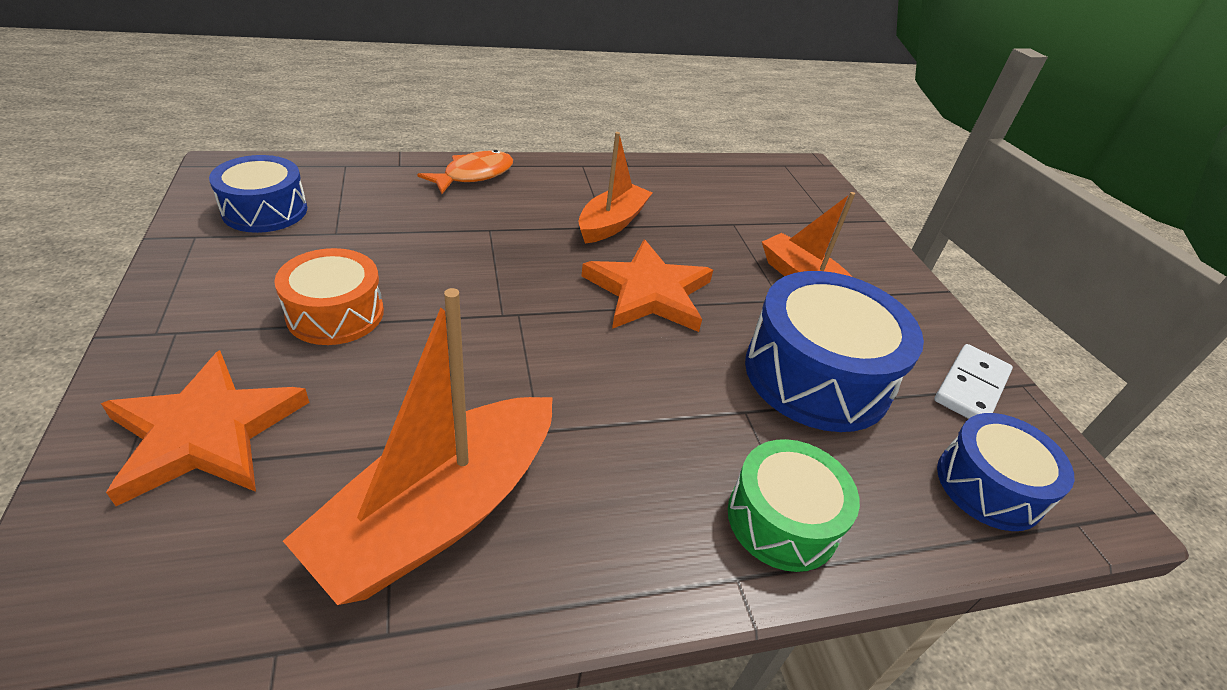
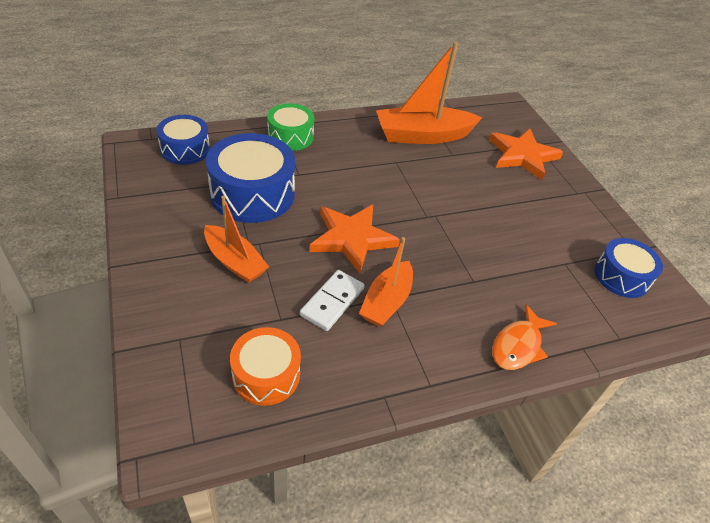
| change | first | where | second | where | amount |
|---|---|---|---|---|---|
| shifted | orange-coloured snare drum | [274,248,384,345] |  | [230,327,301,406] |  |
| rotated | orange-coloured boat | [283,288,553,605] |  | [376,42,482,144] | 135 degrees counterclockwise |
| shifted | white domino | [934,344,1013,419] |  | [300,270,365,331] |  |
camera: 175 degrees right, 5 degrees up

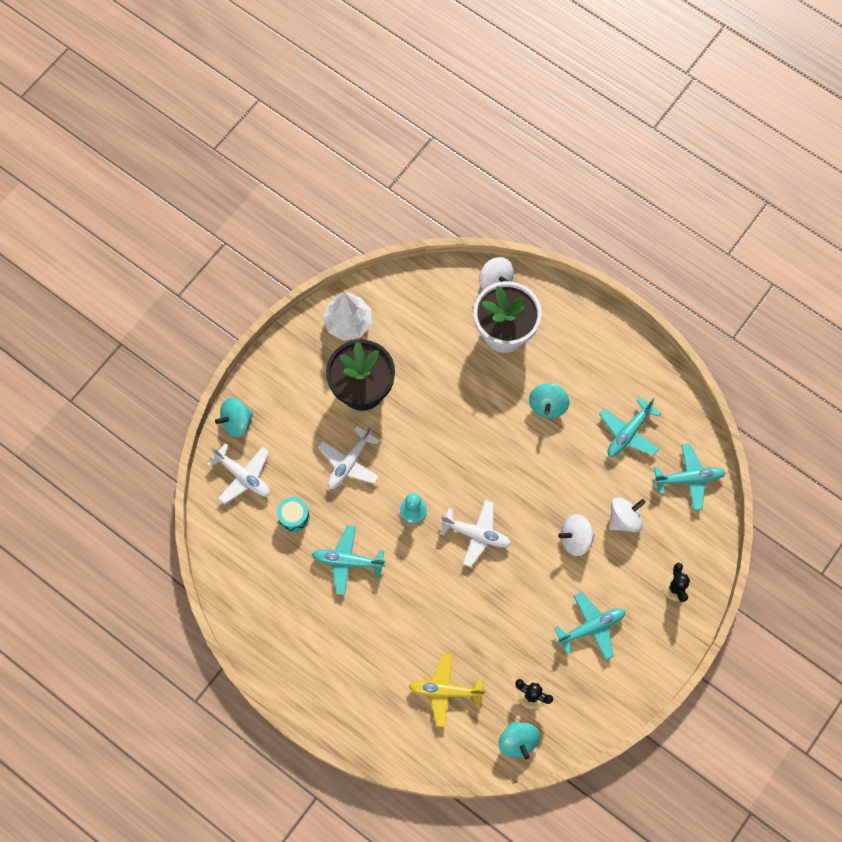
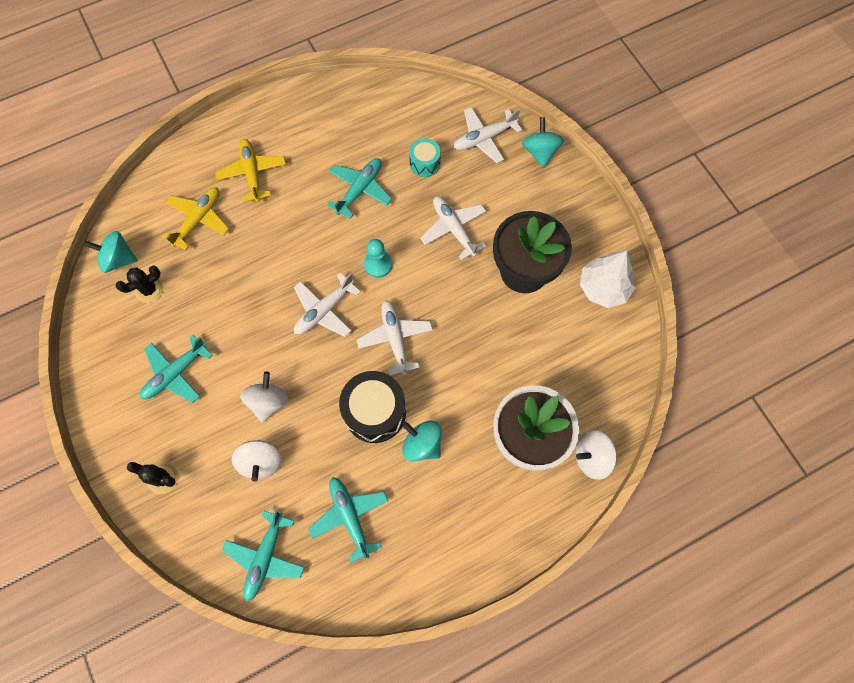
| change | first | where | second | where | amount |
|---|---|---|---|---|---|
| rotated | turquoise plane | [554,592,625,660] |  | [140,335,213,403] | 45 degrees clockwise |
| new |  |  | golden plane | [215,139,286,202] |  |
| new |  |  | white plane | [357,300,433,375] |  |
| new |  |  | ebony snare drum | [339,371,406,443] |  |
camera: 115 degrees right, 0 degrees up

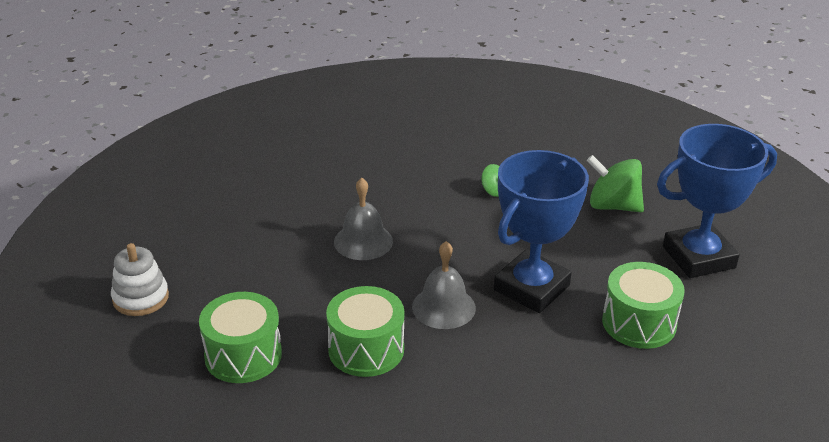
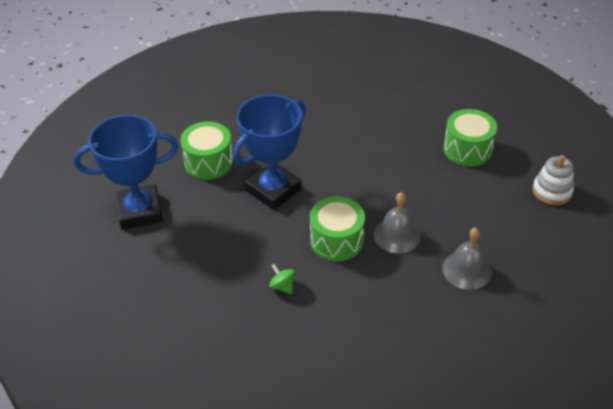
| change | first | where | second | where | amount |
|---|---|---|---|---|---|
| gone | green toy top | [587,155,644,212] |  |  |  |
| shifted | ash-grey school bell | [412,241,476,329] |  | [442,228,492,290] |  |
| shifted | green snare drum | [326,286,404,377] |  | [310,196,365,262] |  |
camera: 175 degrees left, 10 degrees up

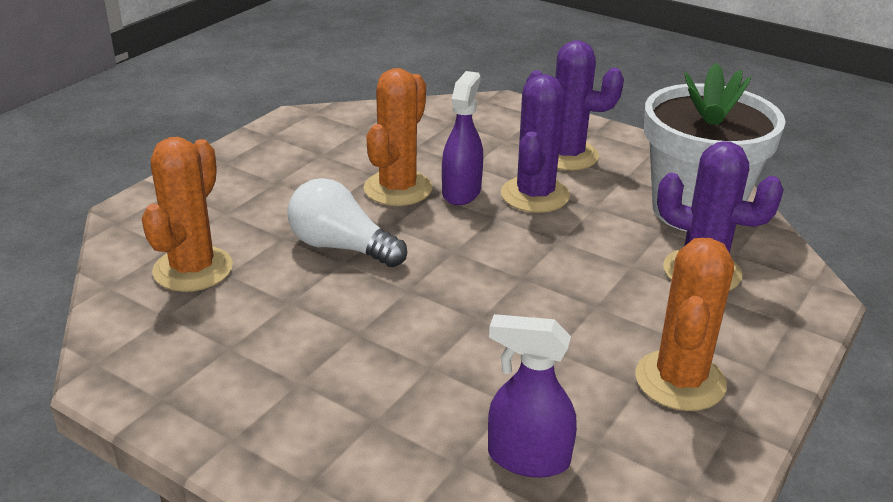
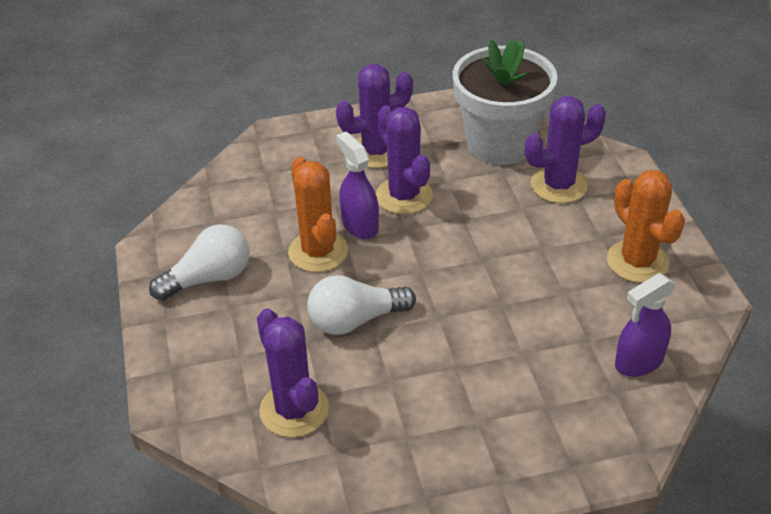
| change | first | where | second | where | amount |
|---|---|---|---|---|---|
| repainted | orange-coloured prickly plant | [141,137,233,292] | violet prickly plant | [257,309,329,438] |  |
| new |  |  | white bulb | [149,224,250,301] |  |
camera: 45 degrees left, 10 degrees up

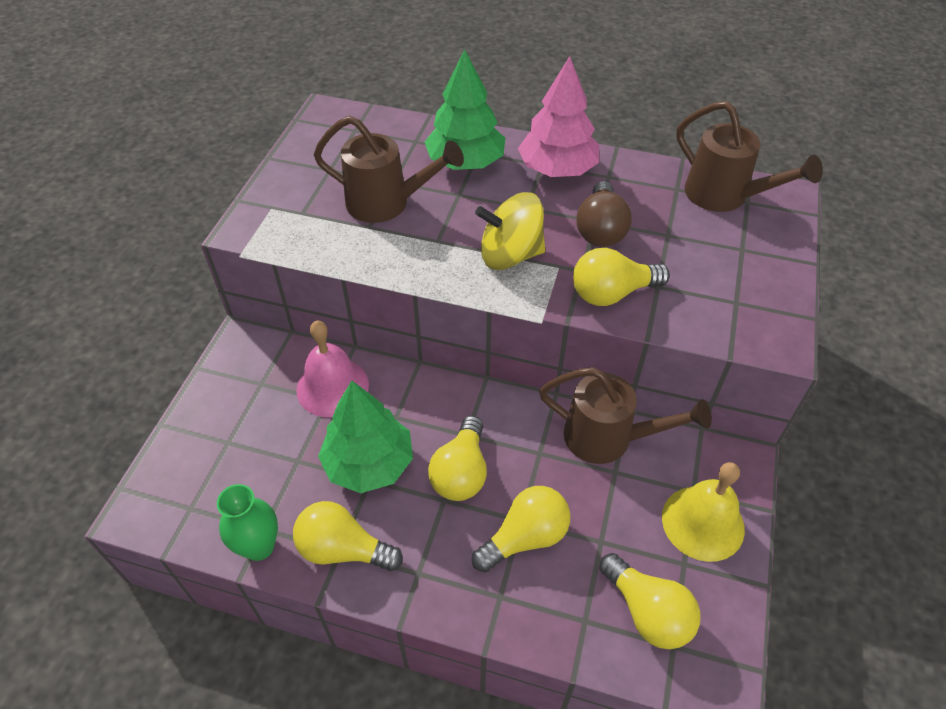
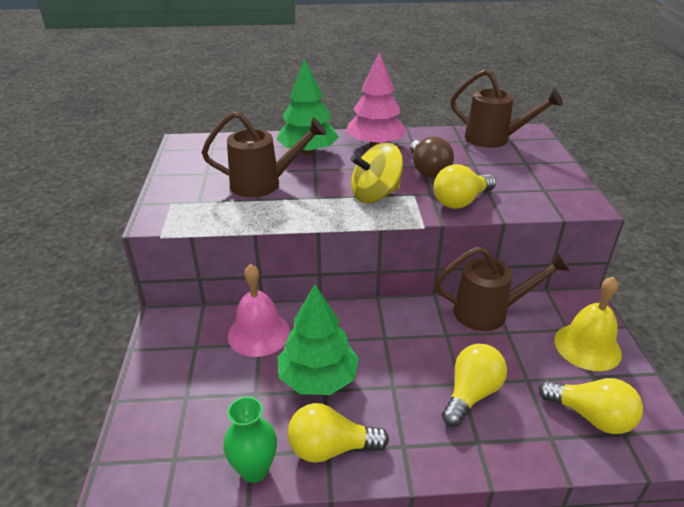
| change | first | where | second | where | amount |
|---|---|---|---|---|---|
| gone | golden bulb | [428,416,487,501] |  |  |  |
camera: 20 degrees left, 15 degrees down

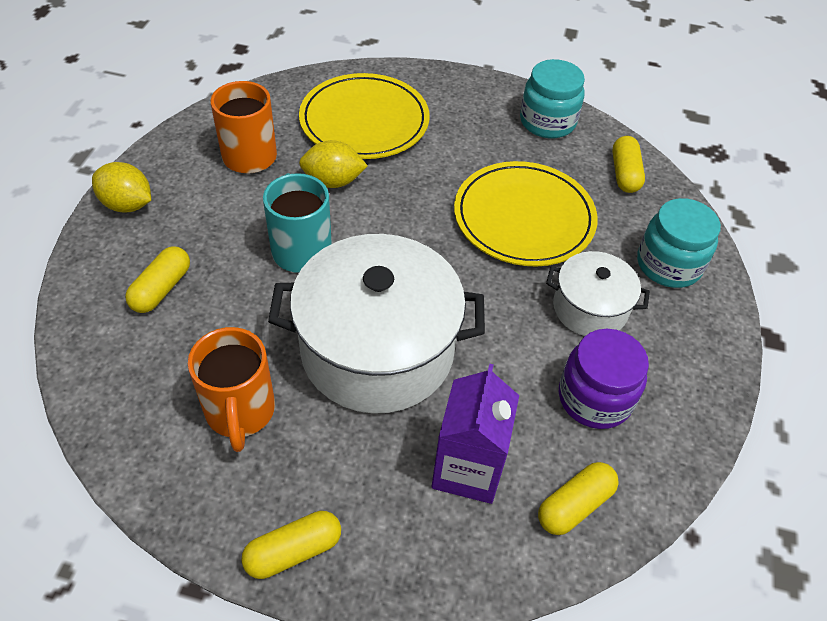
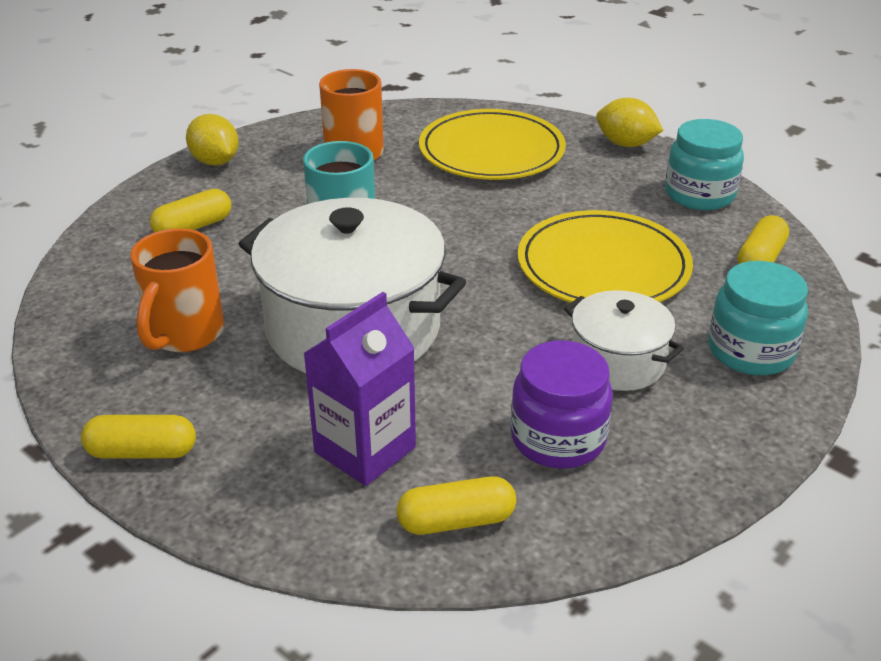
| change | first | where | second | where | amount |
|---|---|---|---|---|---|
| shifted | golden toy lemon | [299,140,368,188] |  | [596,98,664,147] |  |
camera: 30 degrees right, 15 degrees down

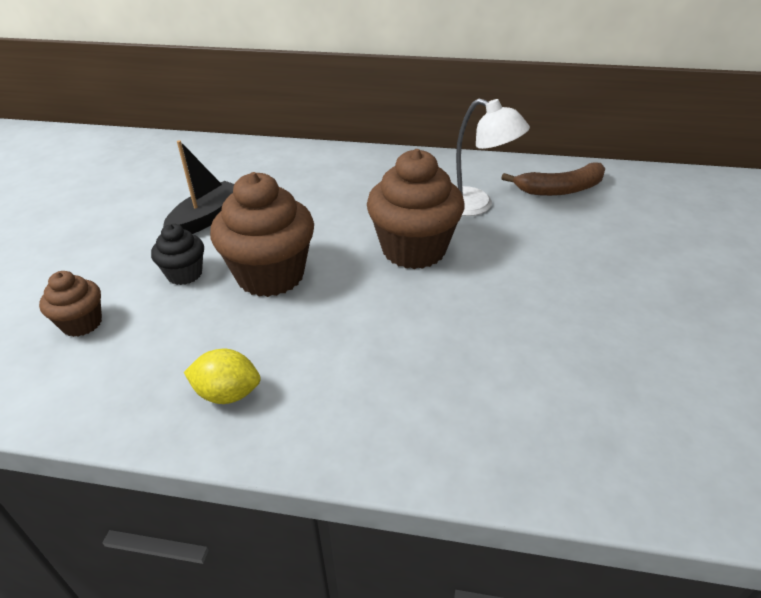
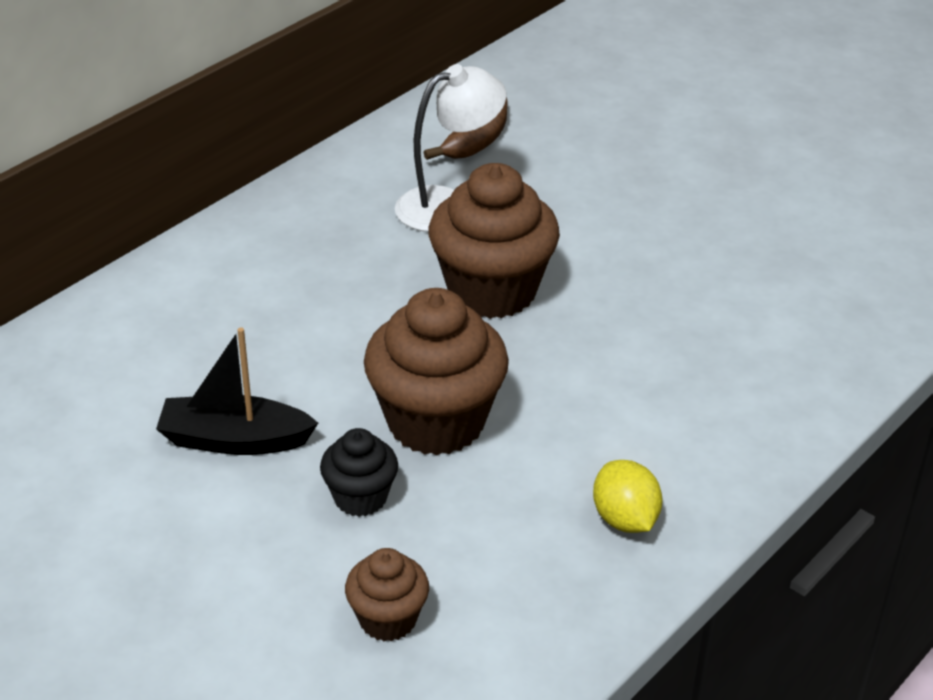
| change | first | where | second | where | amount |
|---|---|---|---|---|---|
| rotated | ebony boat | [163,140,234,234] |  | [156,327,318,455] | 60 degrees counterclockwise |
| rotated | golden toy lemon | [184,349,261,404] |  | [593,460,662,533] | 60 degrees counterclockwise |
camera: 60 degrees left, 0 degrees up

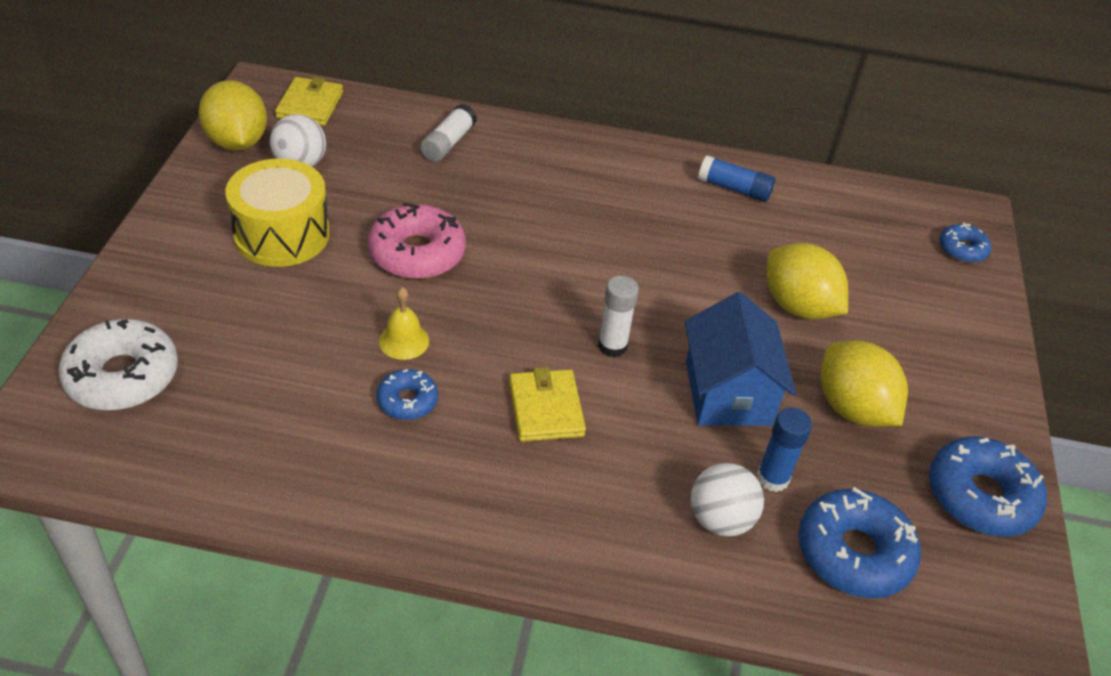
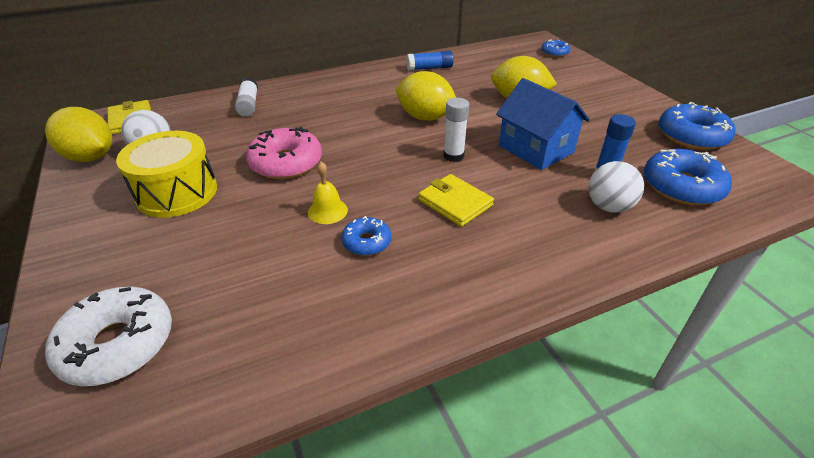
| change | first | where | second | where | amount |
|---|---|---|---|---|---|
| shifted | golden toy lemon | [821,341,908,427] |  | [396,71,456,121] |  |
camera: 30 degrees left, 5 degrees down

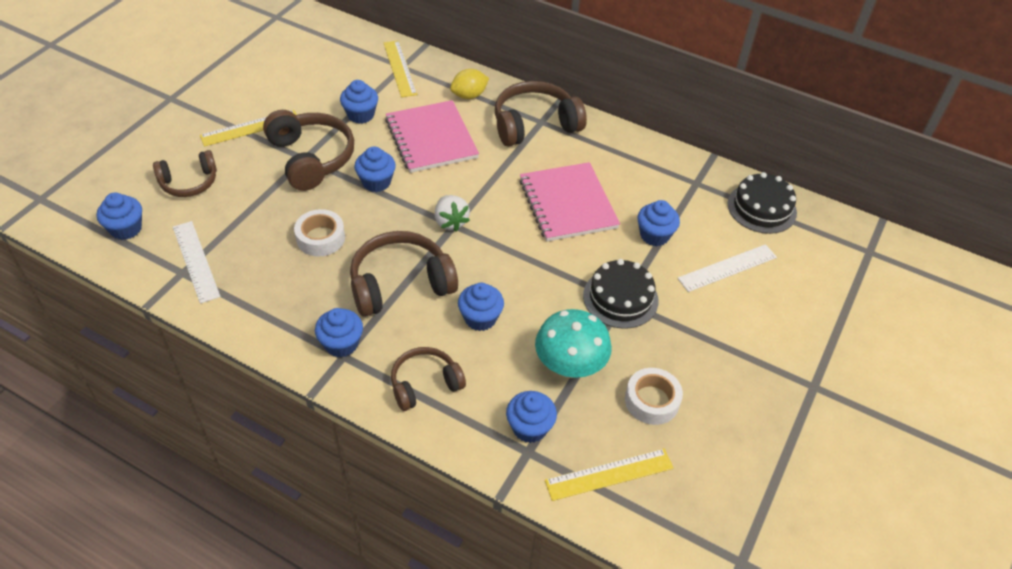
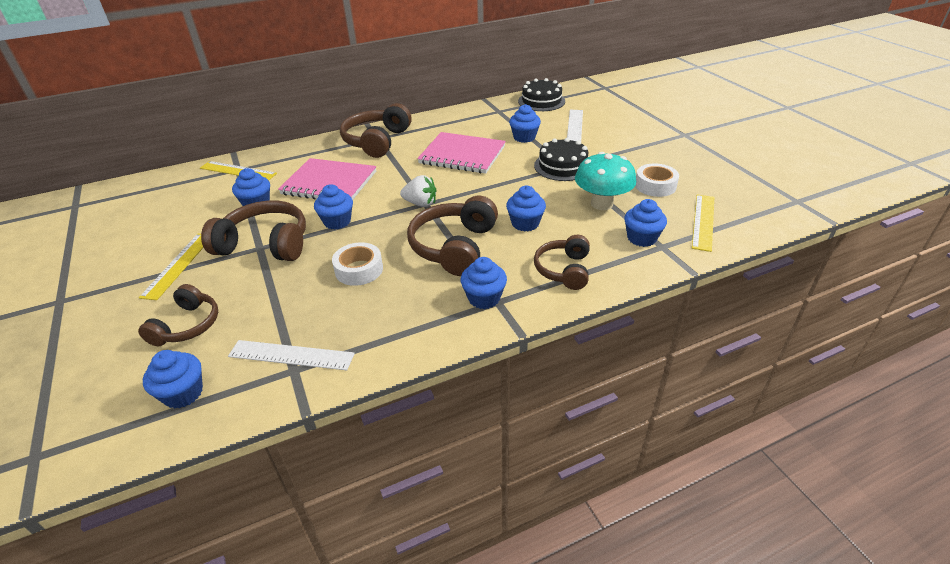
| change | first | where | second | where | amount |
|---|---|---|---|---|---|
| gone | golden toy lemon | [450,69,489,99] |  |  |  |
camera: 50 degrees left, 10 degrees down

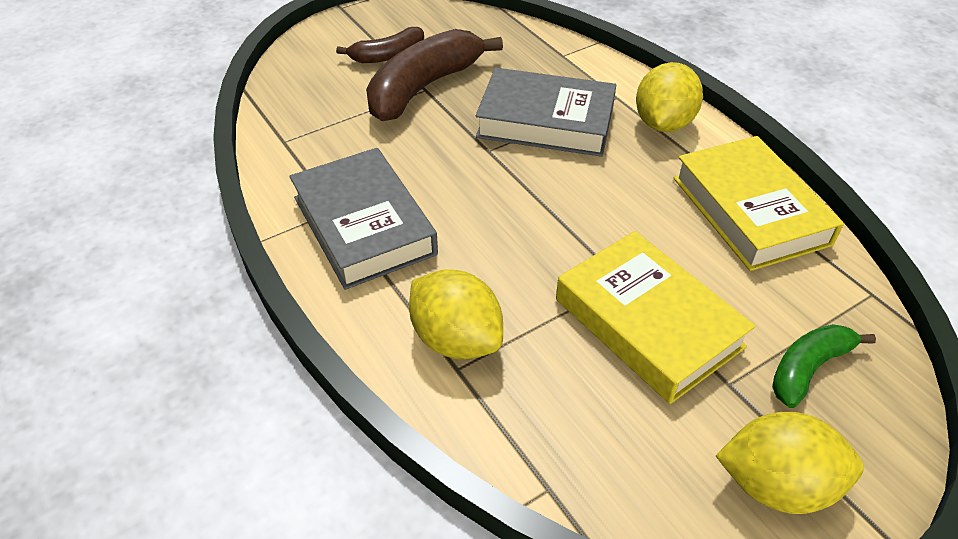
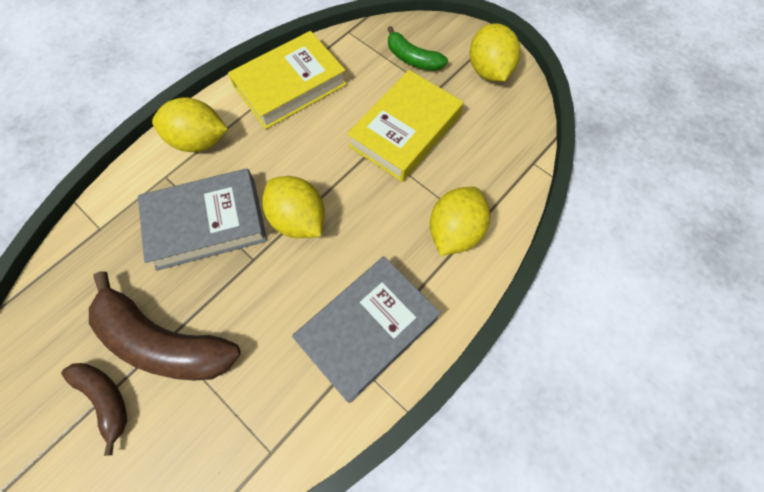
| change | first | where | second | where | amount |
|---|---|---|---|---|---|
| rotated | ash-grey book | [476,68,616,157] |  | [138,168,267,271] | 75 degrees clockwise |
| new |  |  | golden toy lemon | [262,176,325,238] |  |
camera: 105 degrees left, 20 degrees up

